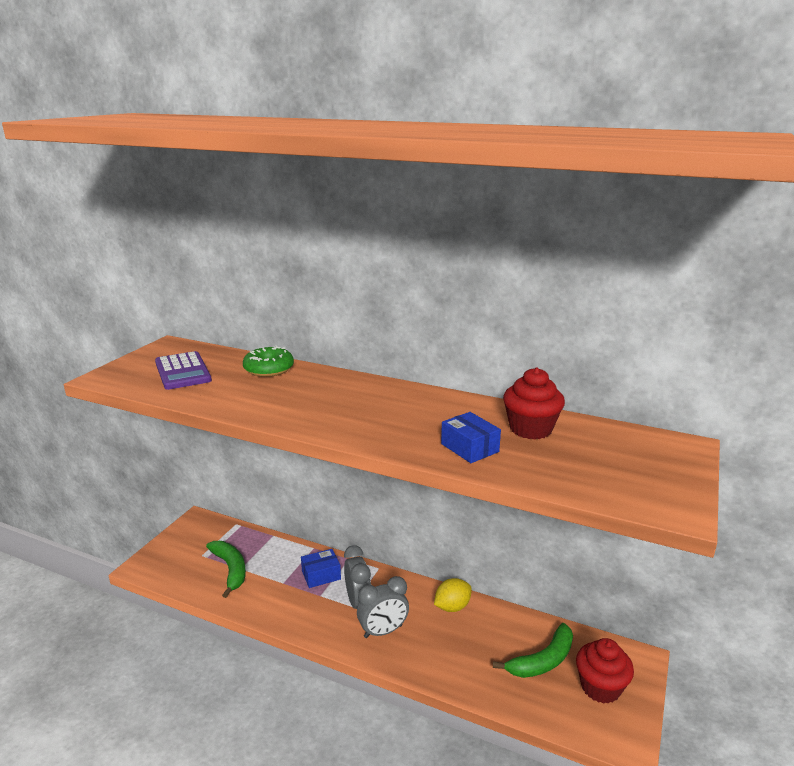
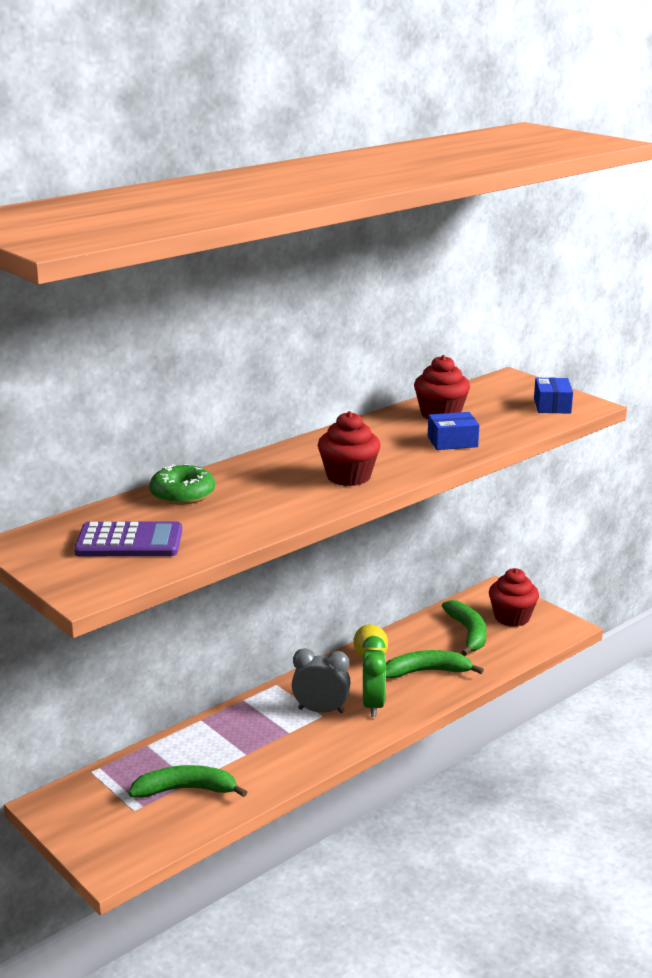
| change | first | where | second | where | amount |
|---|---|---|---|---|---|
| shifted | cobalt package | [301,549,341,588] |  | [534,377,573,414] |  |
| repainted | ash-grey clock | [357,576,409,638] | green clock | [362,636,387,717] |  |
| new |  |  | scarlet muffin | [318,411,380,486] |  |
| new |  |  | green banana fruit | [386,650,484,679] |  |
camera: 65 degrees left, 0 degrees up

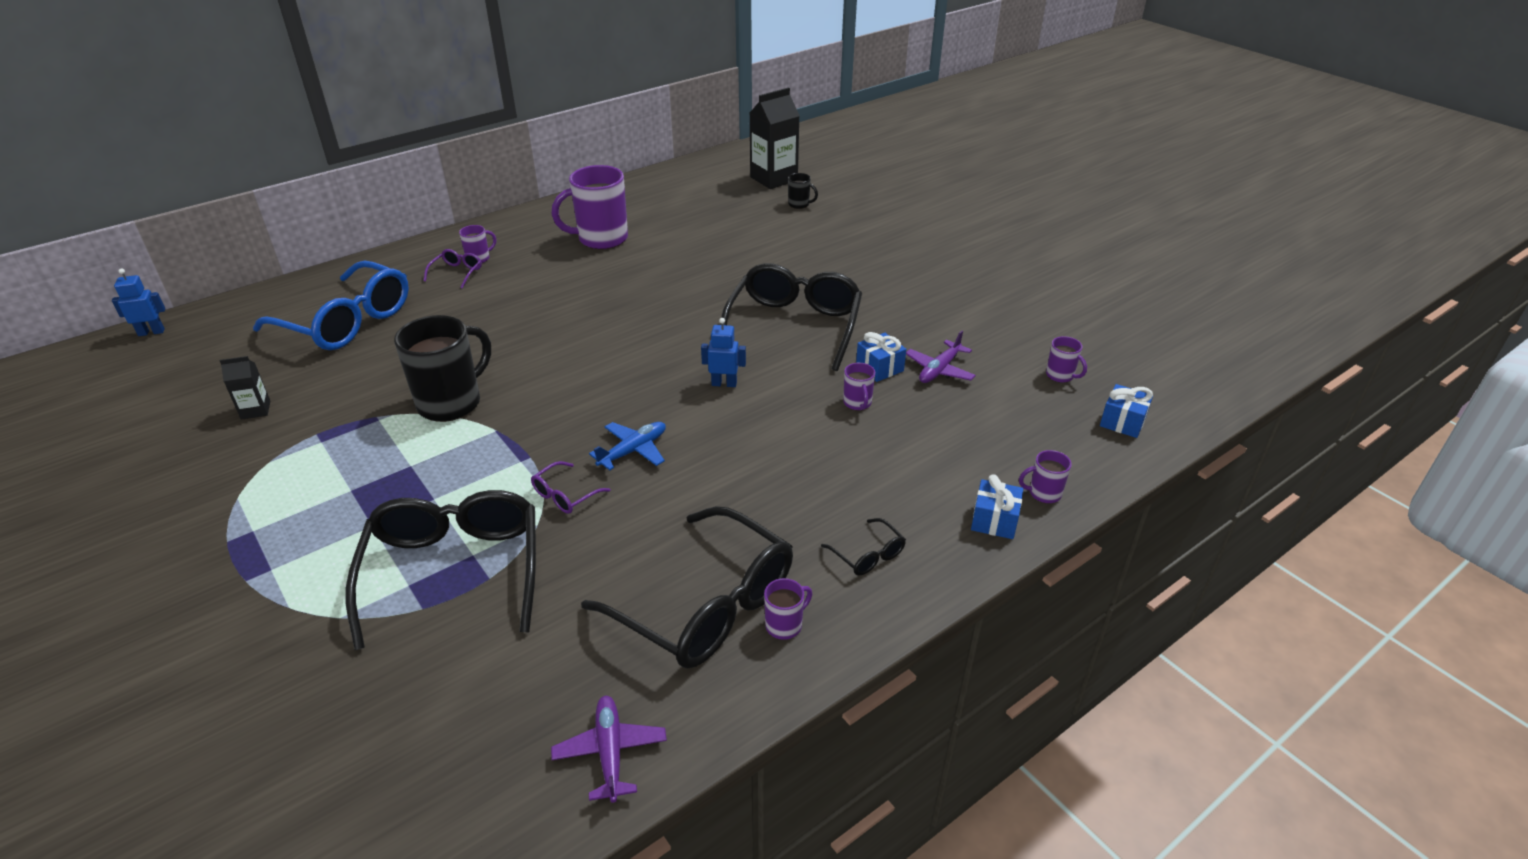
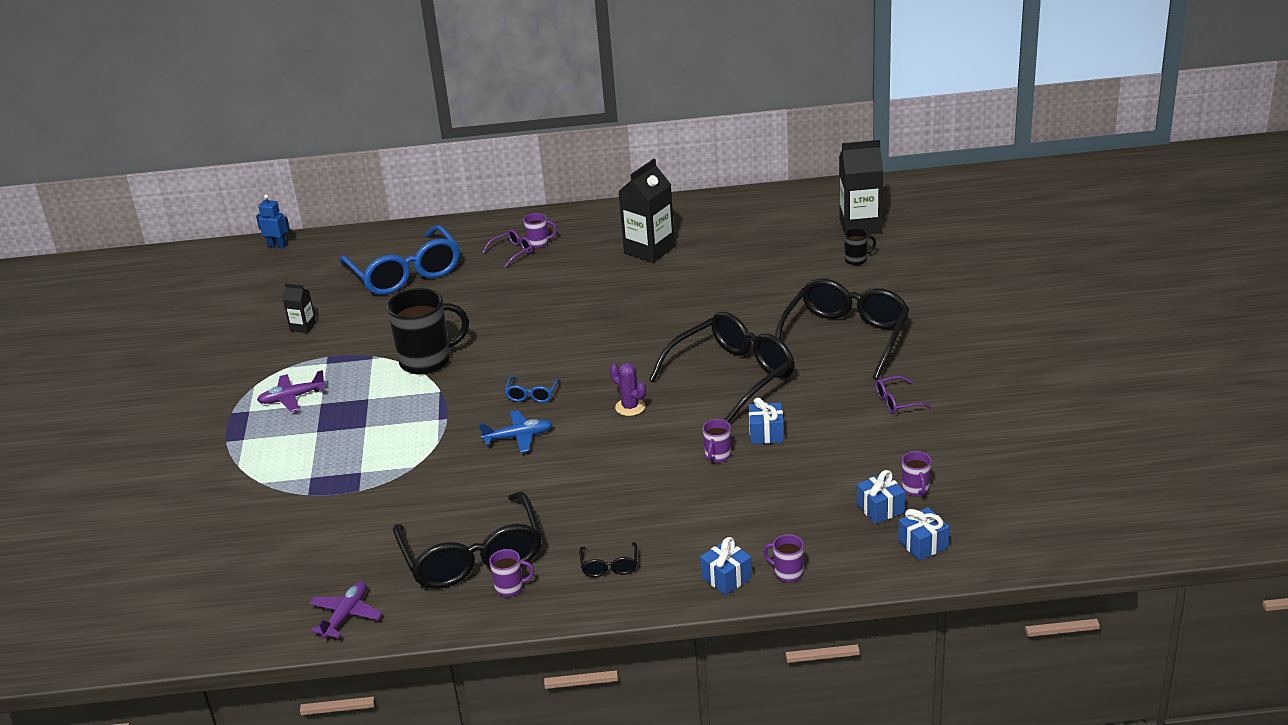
| change | first | where | second | where | amount |
|---|---|---|---|---|---|
| swapped | violet coffee mug | [551,165,628,249] | ebony milk carton | [618,159,675,263] |  |
| rotated | ebony coffee mug | [788,173,818,209] |  | [844,228,876,265] | 75 degrees counterclockwise |
| swapped | cobalt robot | [701,318,746,387] | violet prickly plant | [610,363,646,416] |  |
| shifted | violet plane | [906,331,976,383] |  | [257,370,326,412] |  |
| shifted | violet spectacles | [531,461,611,514] |  | [875,376,932,414] |  |
| shifted | ebony spectacles | [346,490,536,650] |  | [775,278,910,380] |  |
| new |  |  | cobalt spectacles | [505,376,559,403] |  |
| new |  |  | cobalt wrapped gift | [857,470,905,524] |  |
camera: 35 degrees right, 5 degrees down

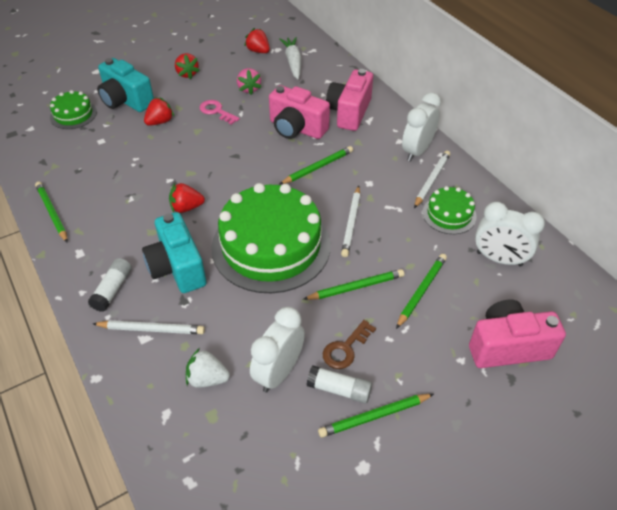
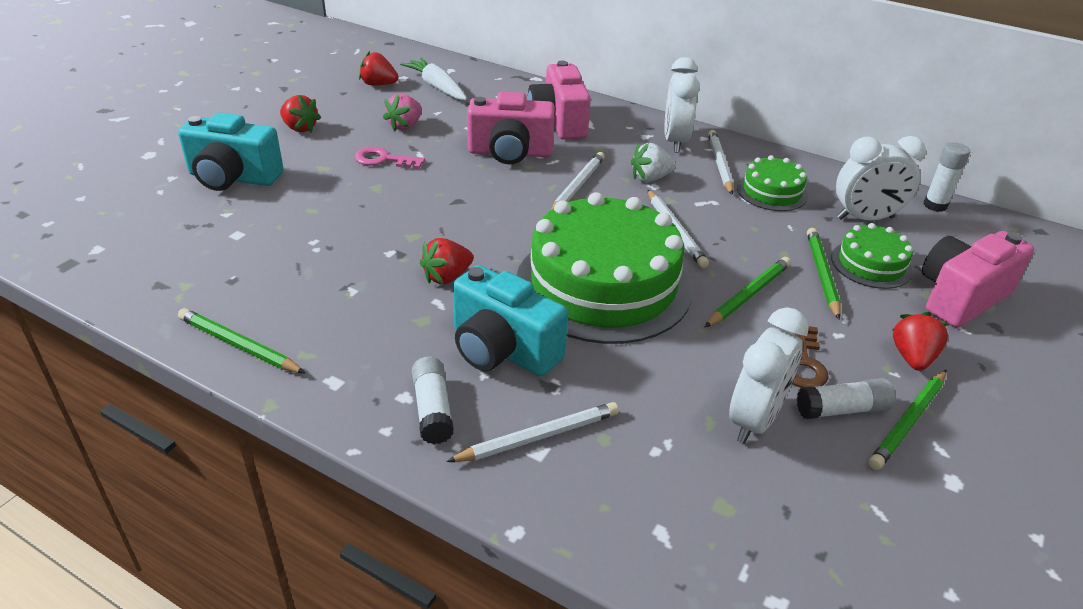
| change | first | where | second | where | amount |
|---|---|---|---|---|---|
| rotated | pink berry | [237,68,261,95] |  | [383,93,422,131] | 75 degrees clockwise |
| shifted | green layer cake | [50,90,97,129] |  | [831,223,913,289] |  |
| shifted | scarlet berry | [144,97,174,126] |  | [893,312,950,371] |  |
| repainted | green wooden pencil | [279,146,353,185] | white wooden pencil | [551,152,605,210] |  |
| rotated | white clock | [250,307,305,393] |  | [729,307,809,444] | 150 degrees counterclockwise |
| shifted | white berry | [186,348,230,388] |  | [631,143,676,182] |  |
| new |  |  | white glue | [924,142,970,212] |  |
camera: 30 degrees left, 10 degrees down

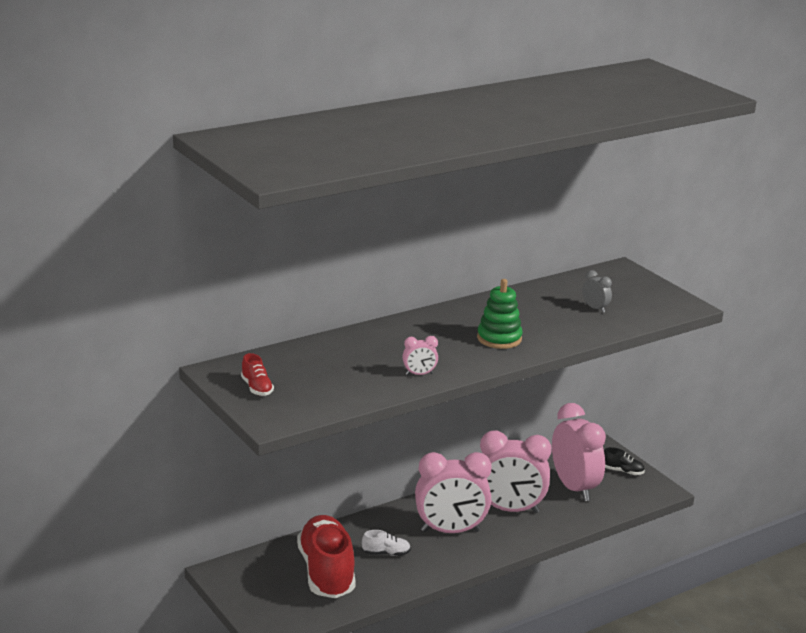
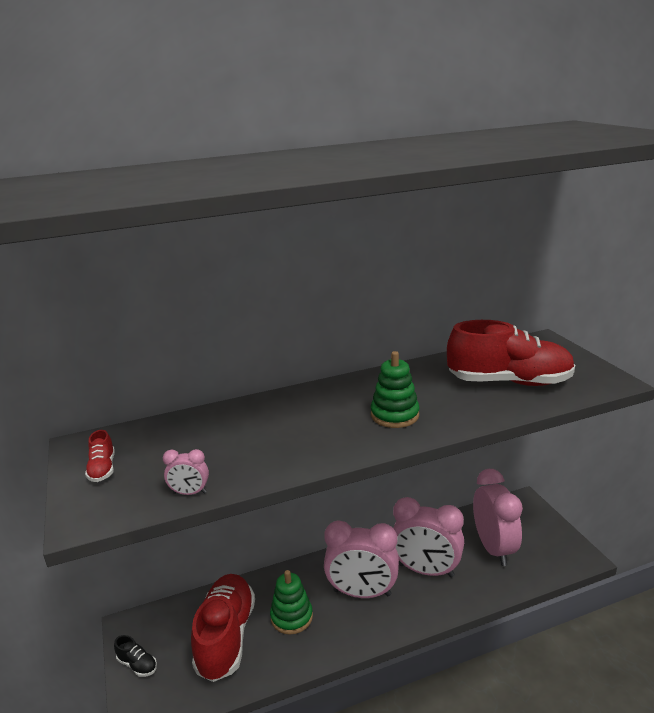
| change | first | where | second | where | amount |
|---|---|---|---|---|---|
| swapped | ash-grey clock | [582,270,612,313] | scarlet lace-up shoe | [447,320,575,386] |  |
| shifted | pink clock | [402,336,438,375] |  | [163,449,209,495] |  |
| shifted | ebony lace-up shoe | [604,447,645,475] |  | [114,635,157,677] |  |
| swapped | white lace-up shoe | [362,530,411,556] | green stacking toy | [270,570,313,635] |  |
camera: 15 degrees right, 0 degrees up

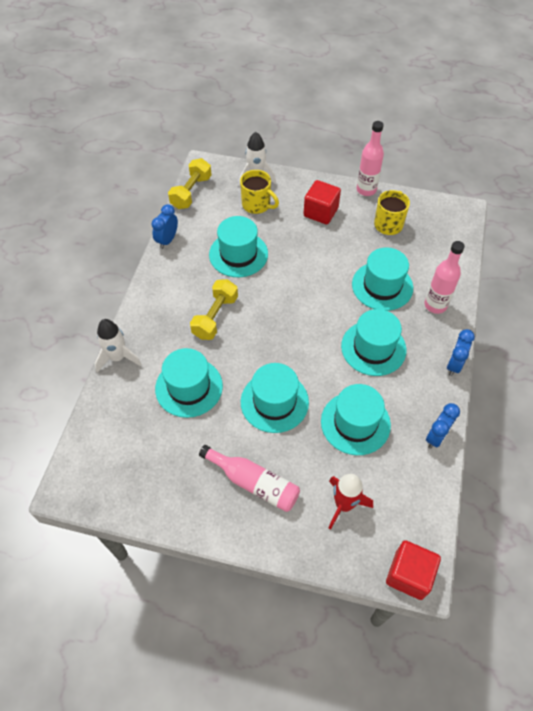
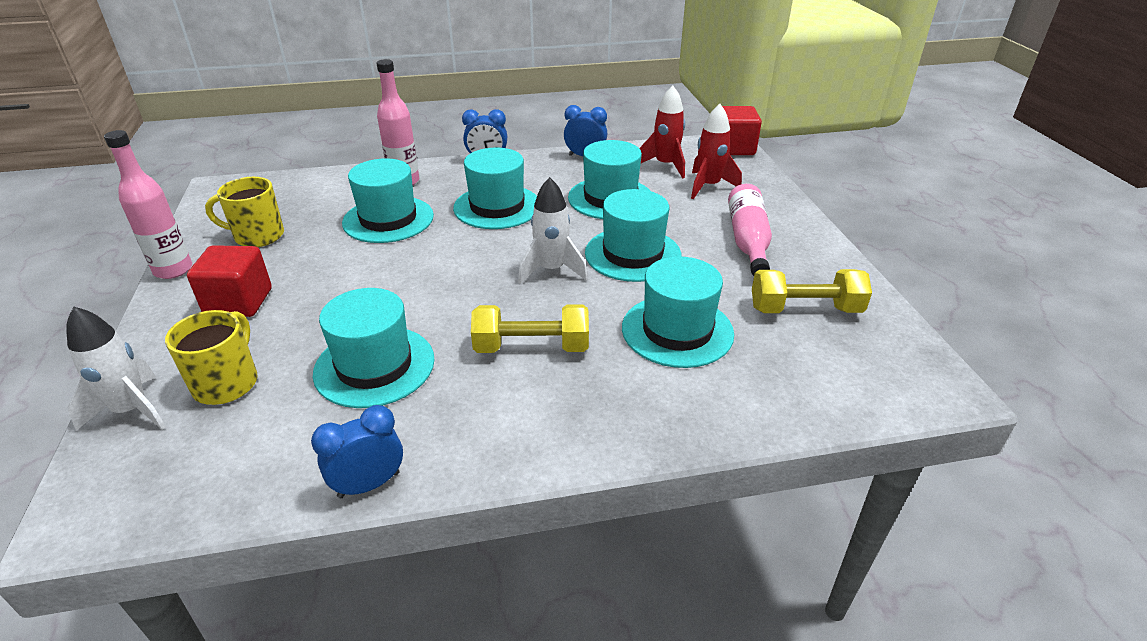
| change | first | where | second | where | amount |
|---|---|---|---|---|---|
| shifted | golden hand weight | [168,158,212,209] |  | [752,269,872,313] |  |
| rotated | cobalt clock | [151,204,178,249] |  | [311,405,403,498] | 150 degrees clockwise |
| shifted | white spaceship | [94,319,142,372] |  | [518,177,588,284] |  |
| new |  |  | scarlet spaceship | [639,85,685,178] |  |
camera: 115 degrees left, 20 degrees down

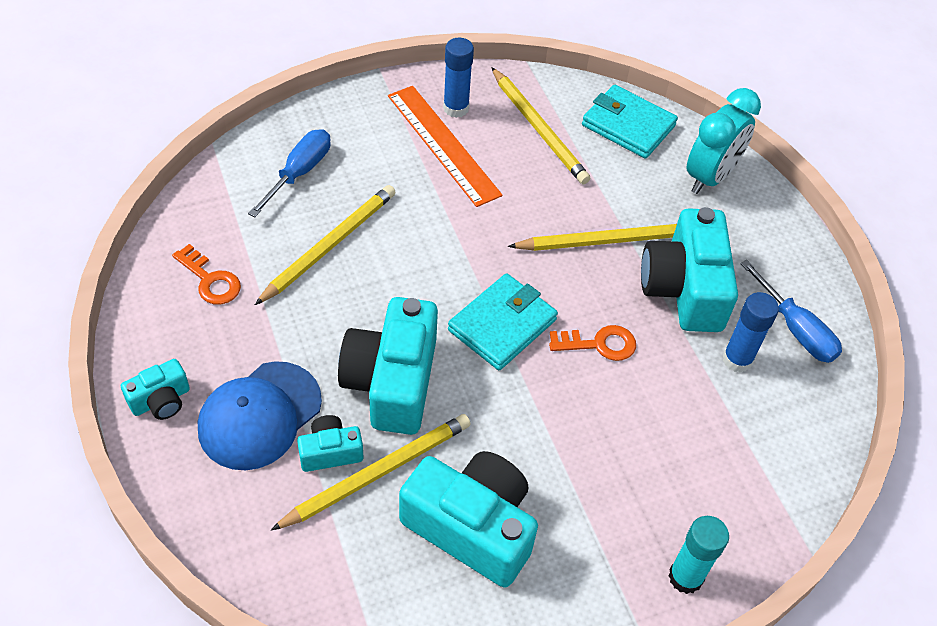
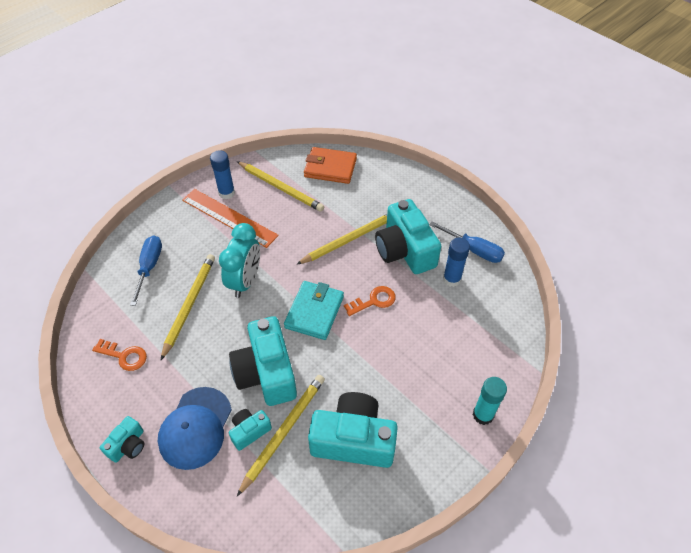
| change | first | where | second | where | amount |
|---|---|---|---|---|---|
| repainted | turquoise card wallet | [582,85,678,159] | orange-coloured card wallet | [304,147,357,184] |  |
| shifted | turquoise clock | [686,88,761,194] |  | [219,223,260,298] |  |
camera: 20 degrees left, 0 degrees up

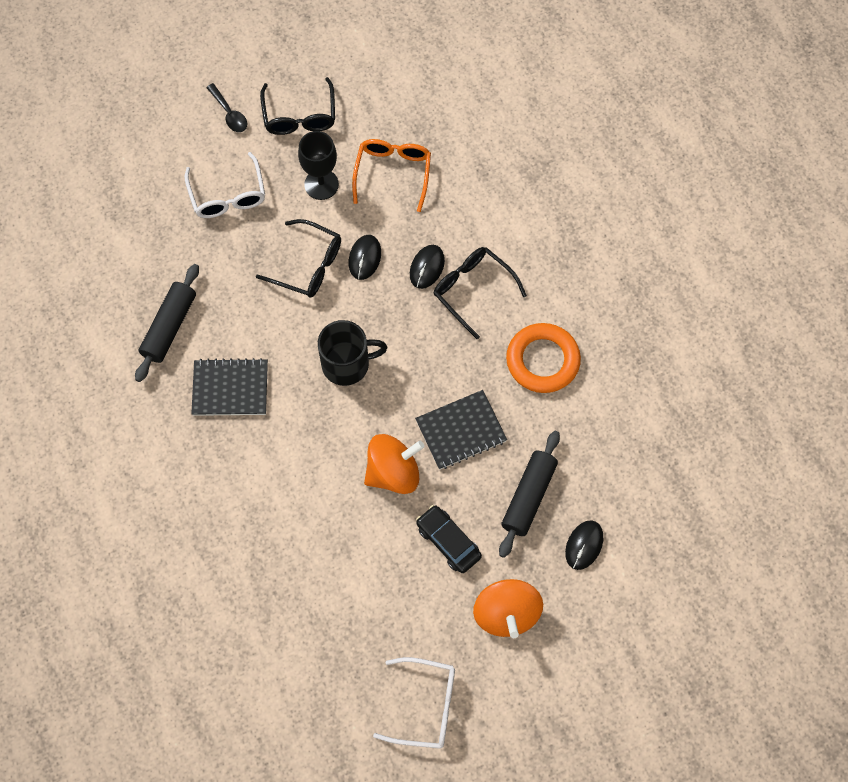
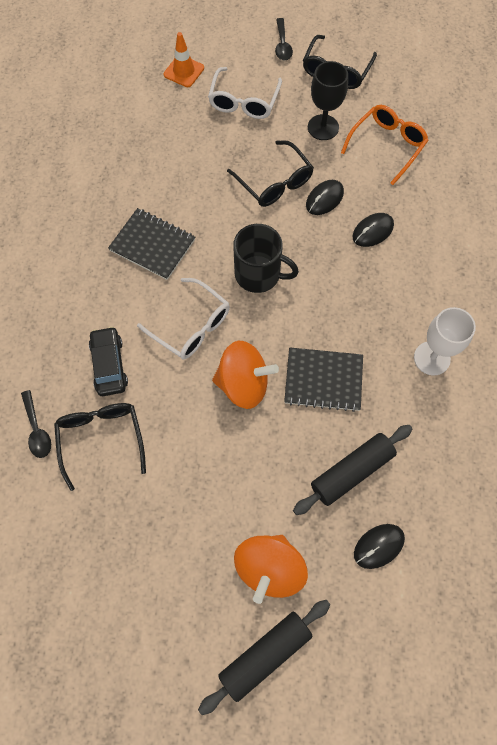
| change | first | where | second | where | amount |
|---|---|---|---|---|---|
| shifted | ebony spectacles | [433,247,527,339] |  | [54,403,146,491] |  |
| shifted | ebony pastry roller | [135,264,199,382] |  | [198,600,330,715] |  |
| swapped | orange-coloured torus | [506,323,581,393] | white wine glass | [414,307,476,375] |  |
| shifted | ebony toy car | [416,505,482,573] |  | [89,326,128,396] |  |
| shifted | white spectacles | [373,657,455,749] |  | [137,278,230,359] |  |
| new |  |  | orange-coloured safety cone | [164,32,204,87] |  |
| new |  |  | ebony teaspoon | [21,390,51,458] |  |
camera: 30 degrees right, 0 degrees up

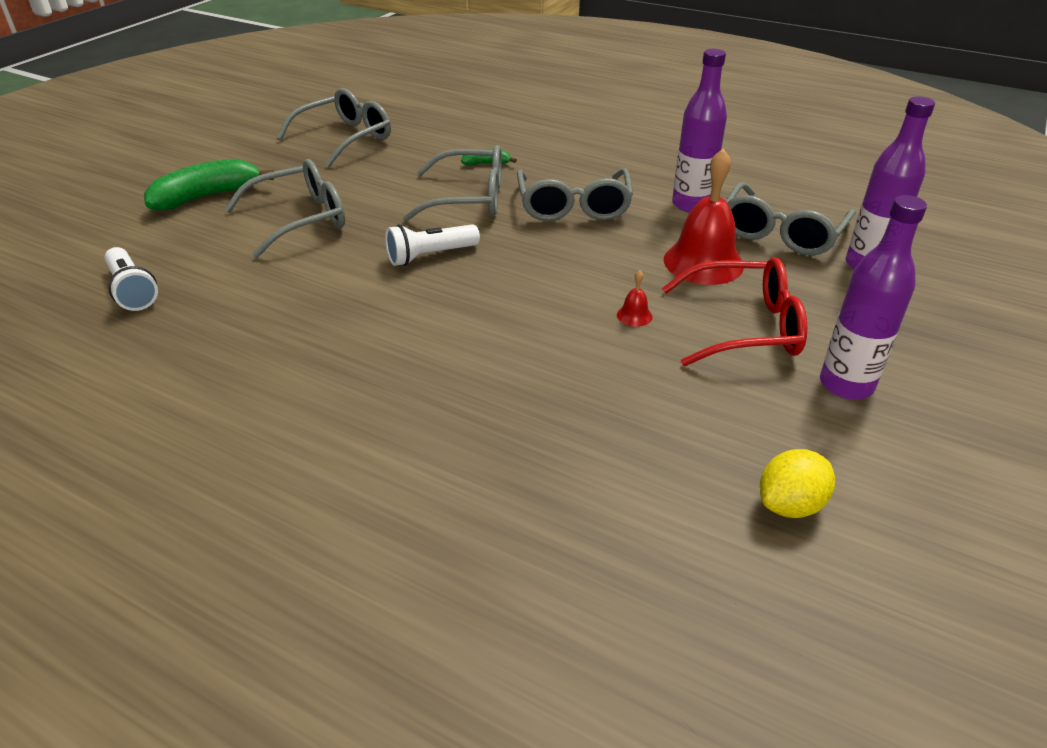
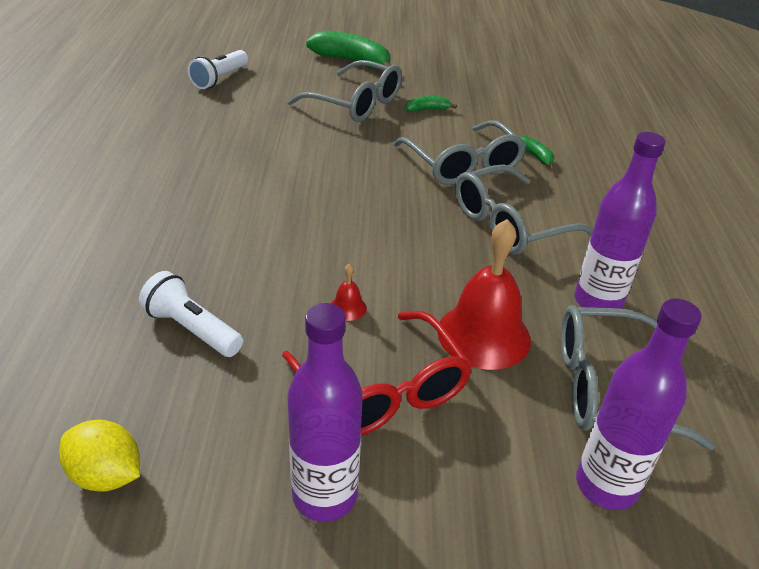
| change | first | where | second | where | amount |
|---|---|---|---|---|---|
| gone | ash-grey spectacles | [276,88,391,167] |  |  |  |
| shifted | white flashlight | [385,224,480,266] |  | [139,271,243,357] |  |
| new |  |  | green banana fruit | [405,96,457,112] |  |
camera: 60 degrees right, 0 degrees up

